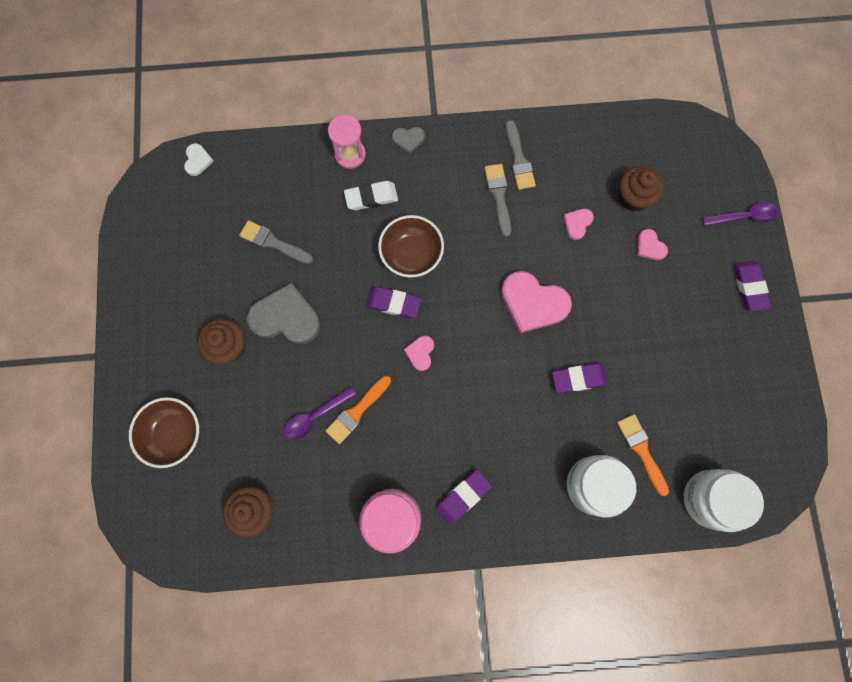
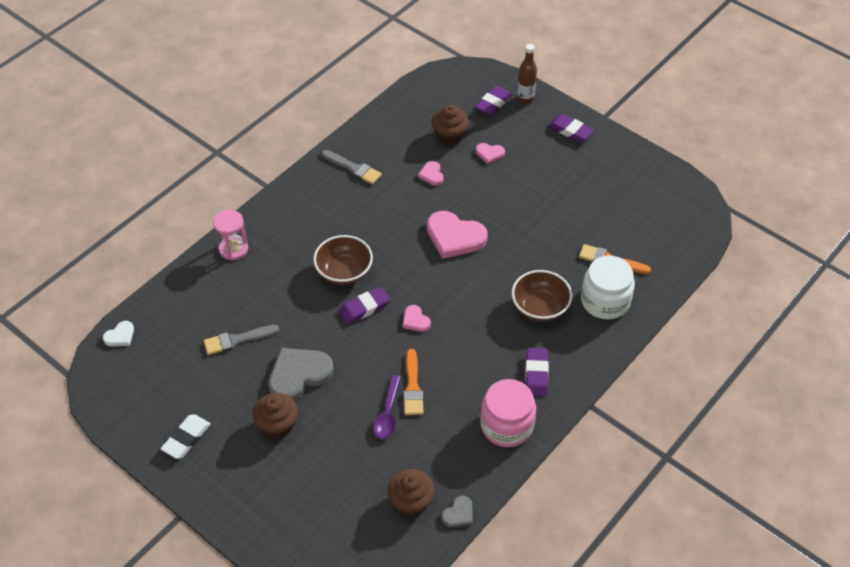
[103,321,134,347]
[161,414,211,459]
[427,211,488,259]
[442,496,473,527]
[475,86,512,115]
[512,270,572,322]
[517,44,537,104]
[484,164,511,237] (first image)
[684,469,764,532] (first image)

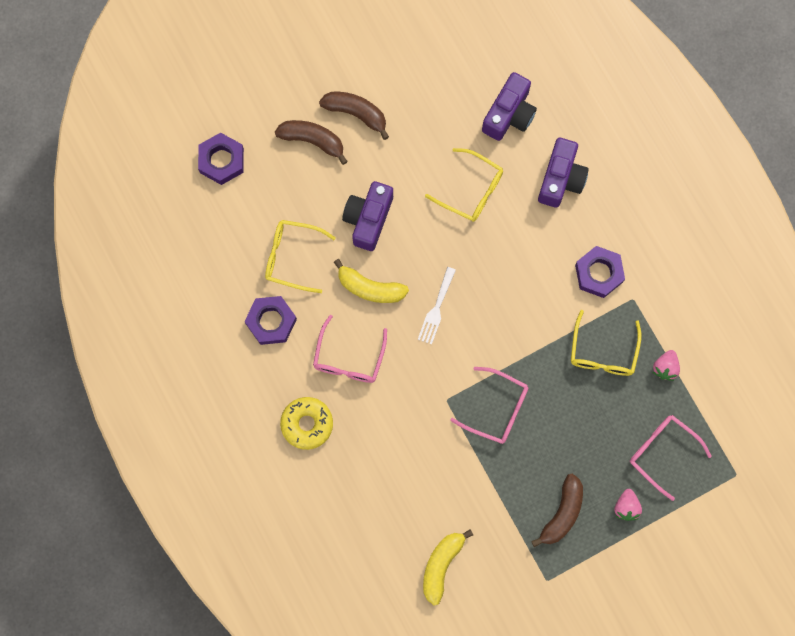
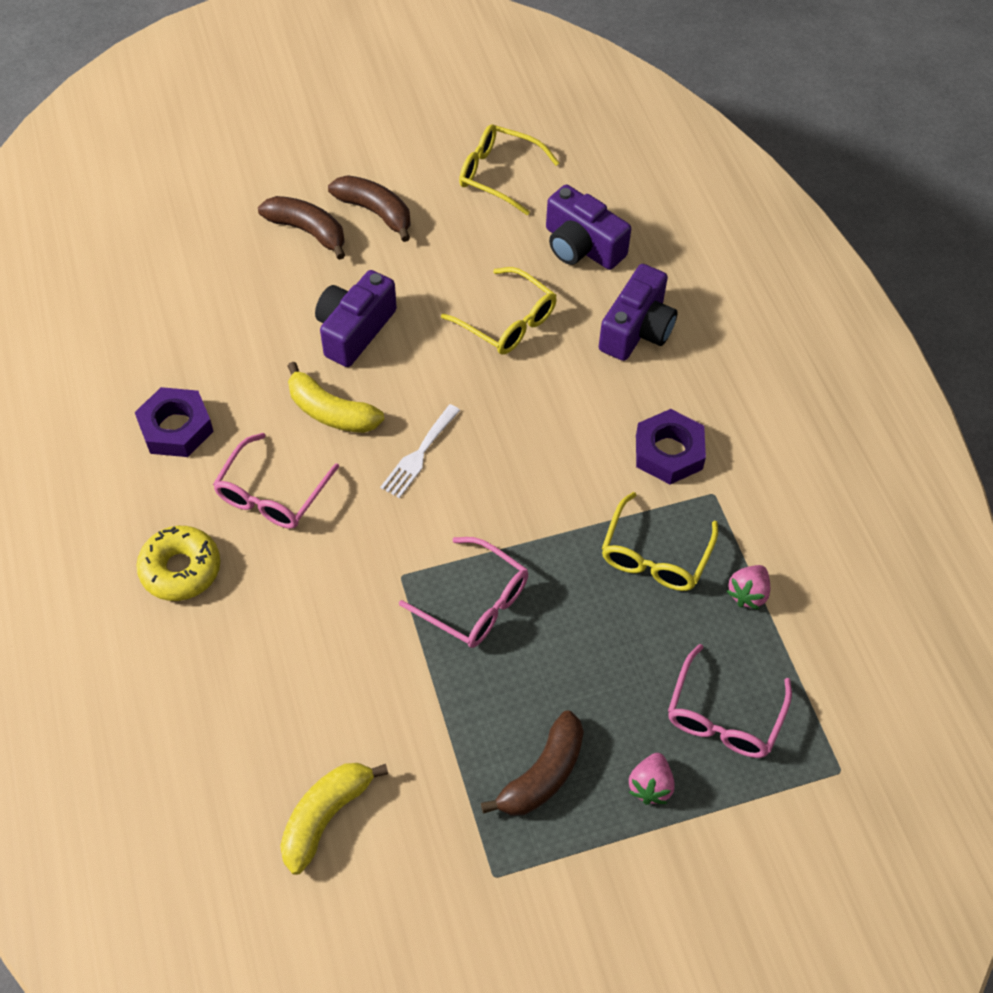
[459,125,559,215]
[546,185,631,270]
[668,644,792,758]
[198,133,244,185] (first image)

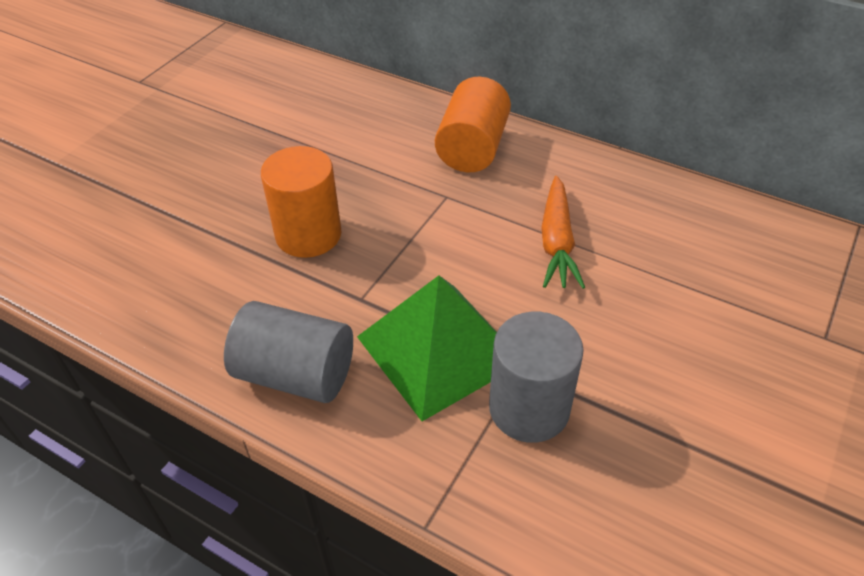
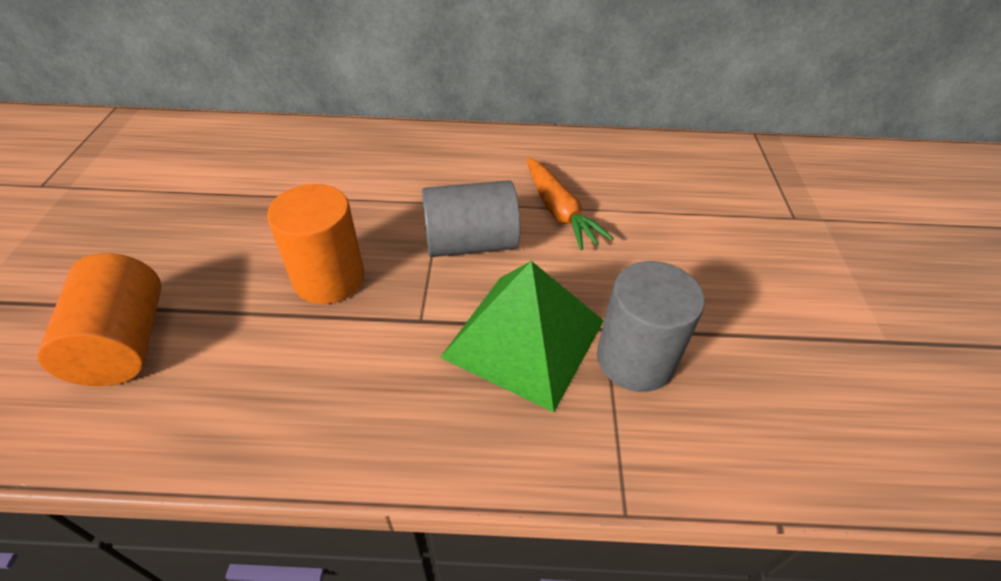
[37,253,162,386]
[422,180,520,257]

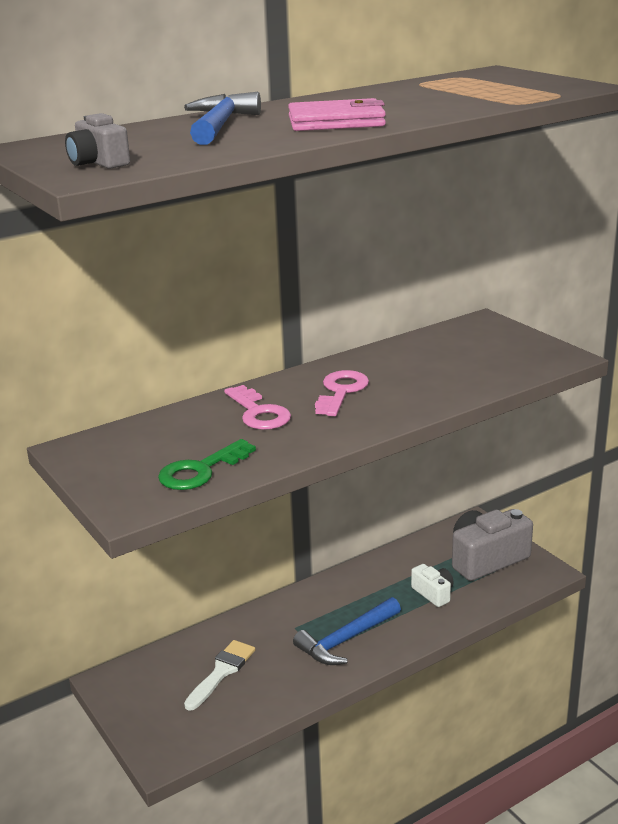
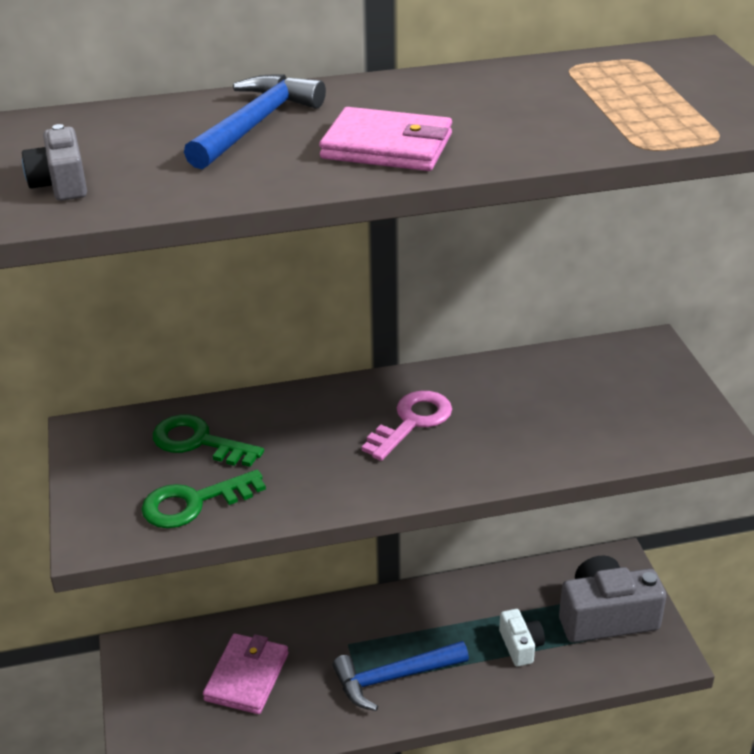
[153,415,264,467]
[203,633,288,714]
[224,385,291,430] (first image)

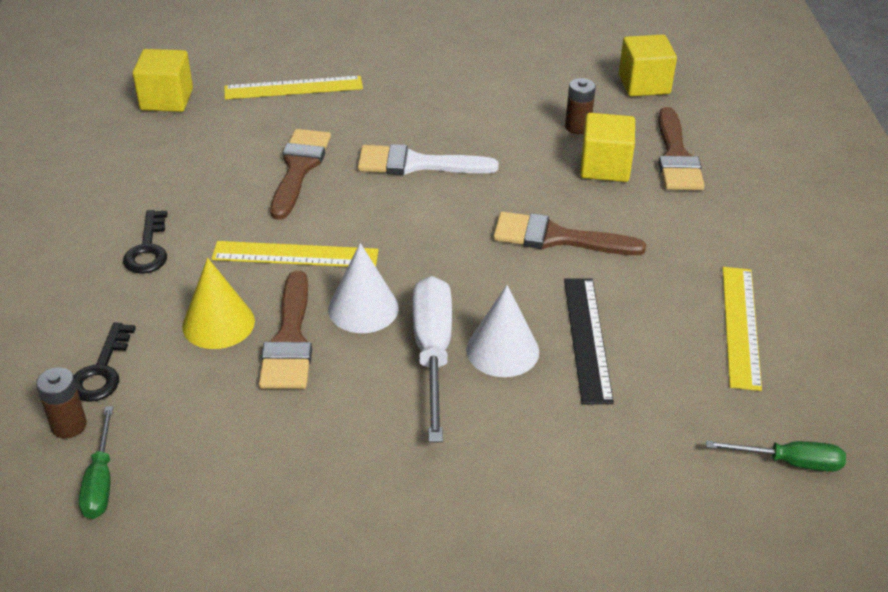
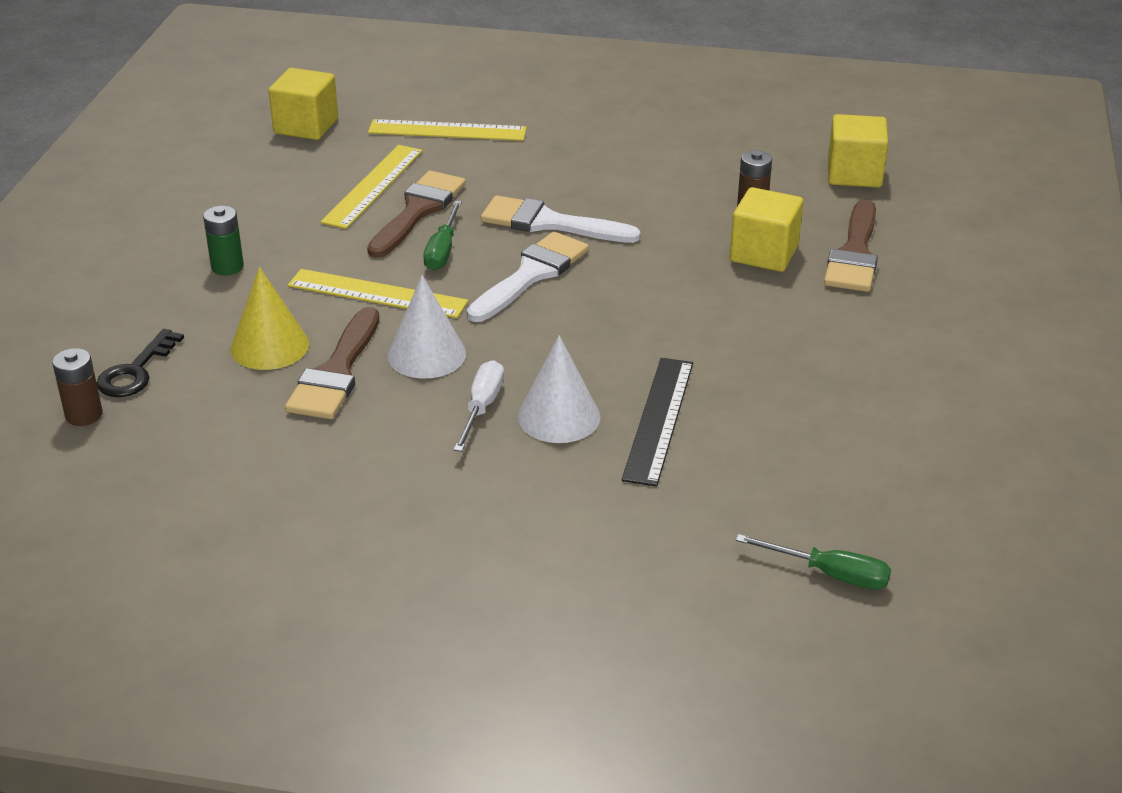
[203,206,244,275]
[321,145,423,229]
[423,201,462,270]
[454,360,504,452]
[467,232,589,322]
[493,212,646,255] (first image)

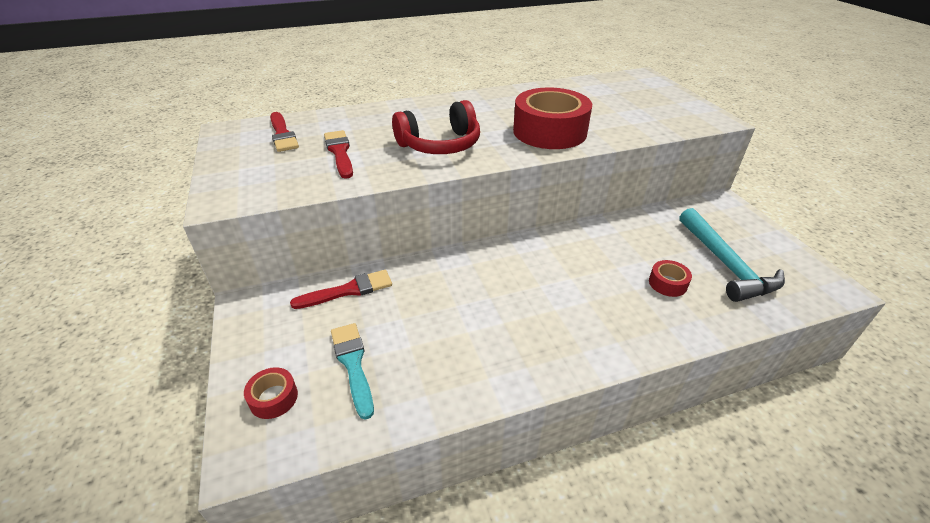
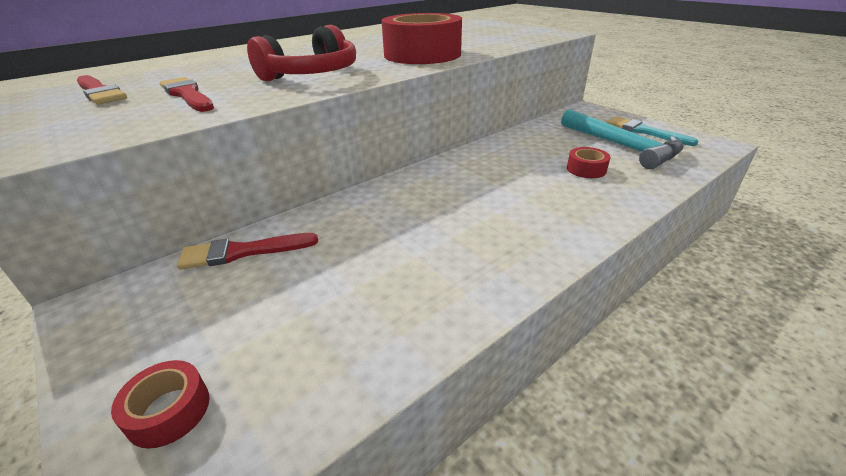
[177,233,318,269]
[607,117,698,146]

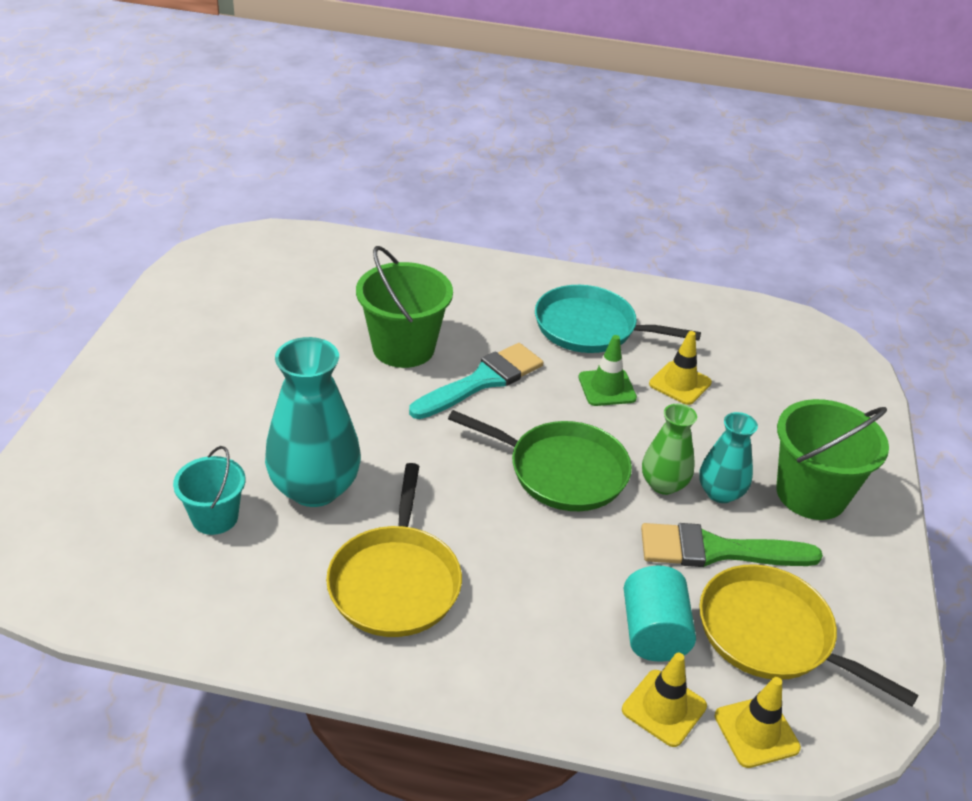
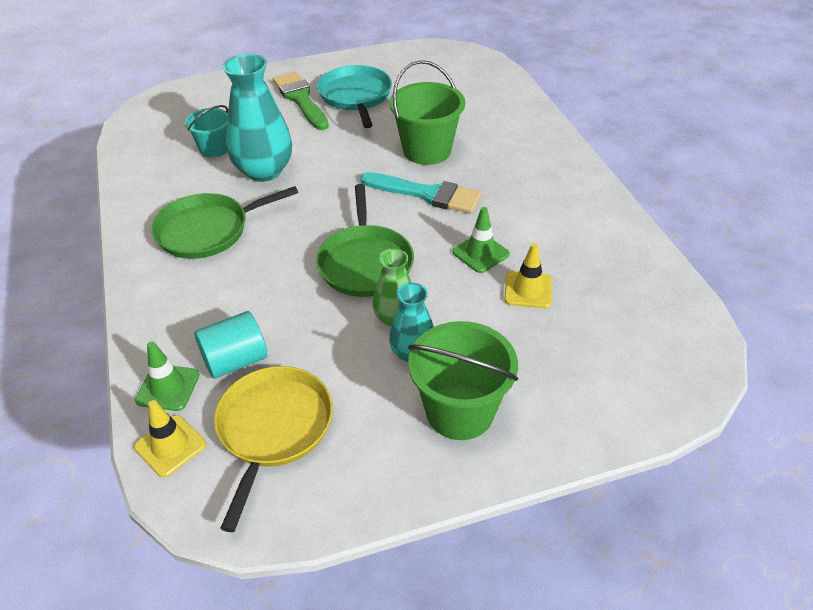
[135,341,200,411]
[151,186,298,259]
[273,72,329,130]
[317,65,392,128]

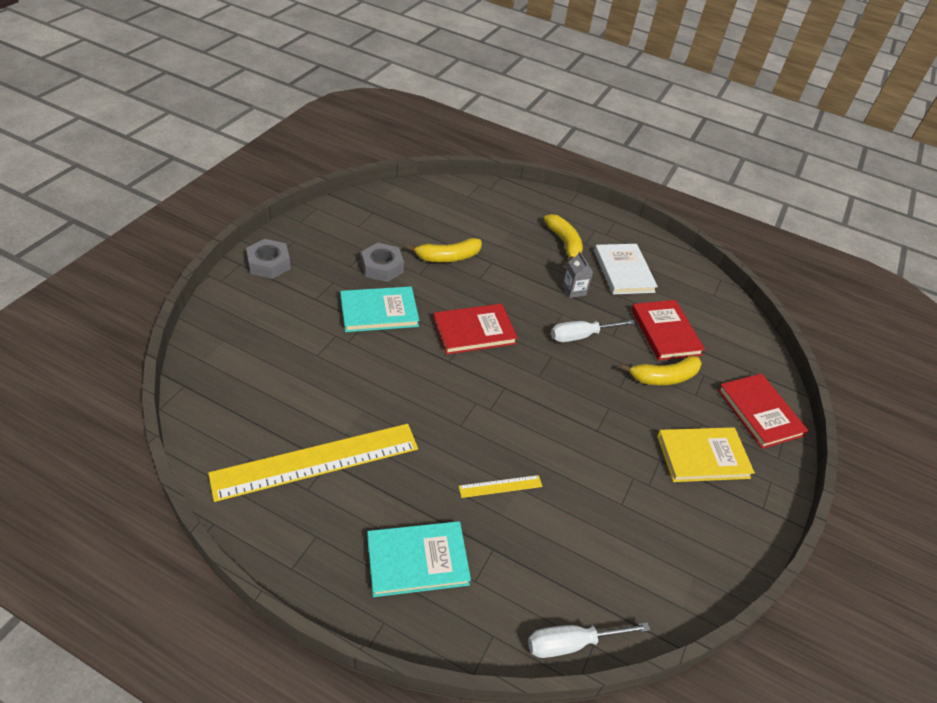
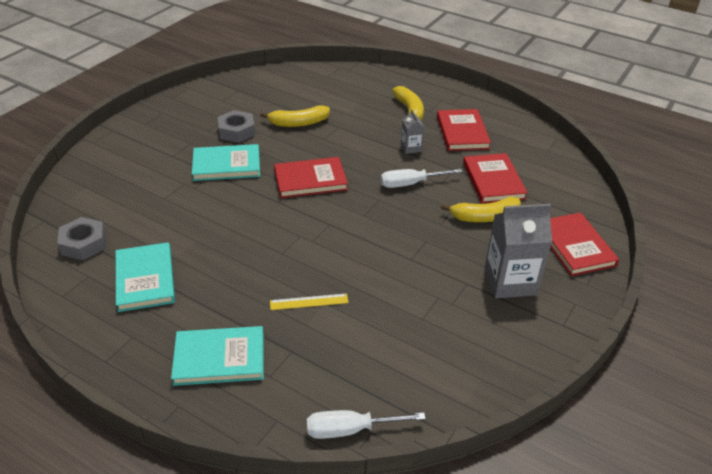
[57,217,106,260]
[116,242,175,312]
[437,109,491,151]
[485,204,552,298]

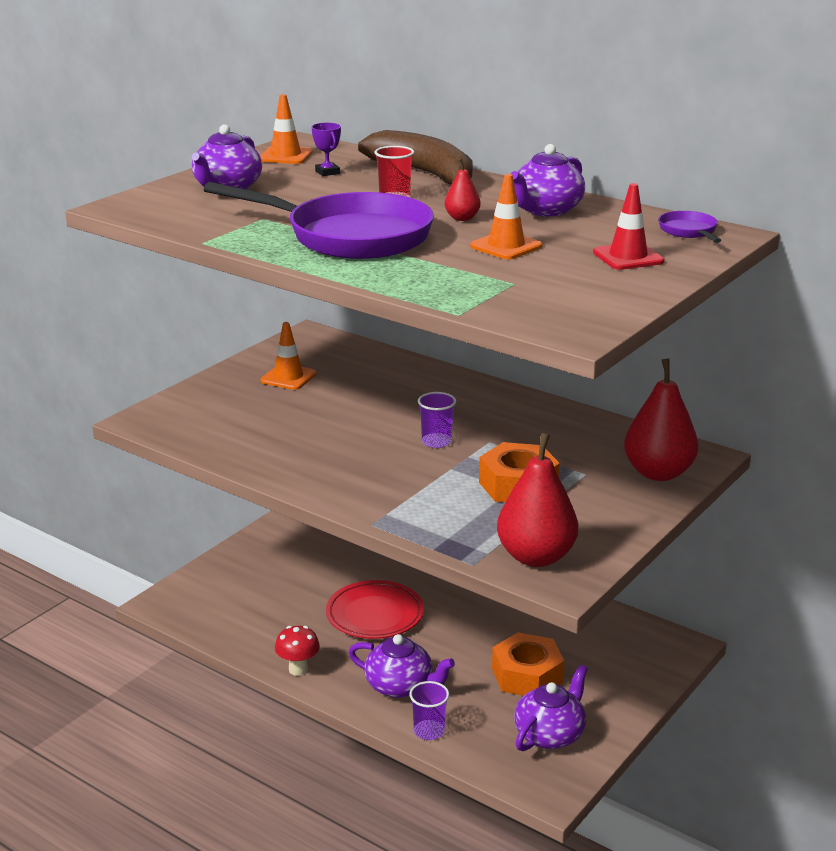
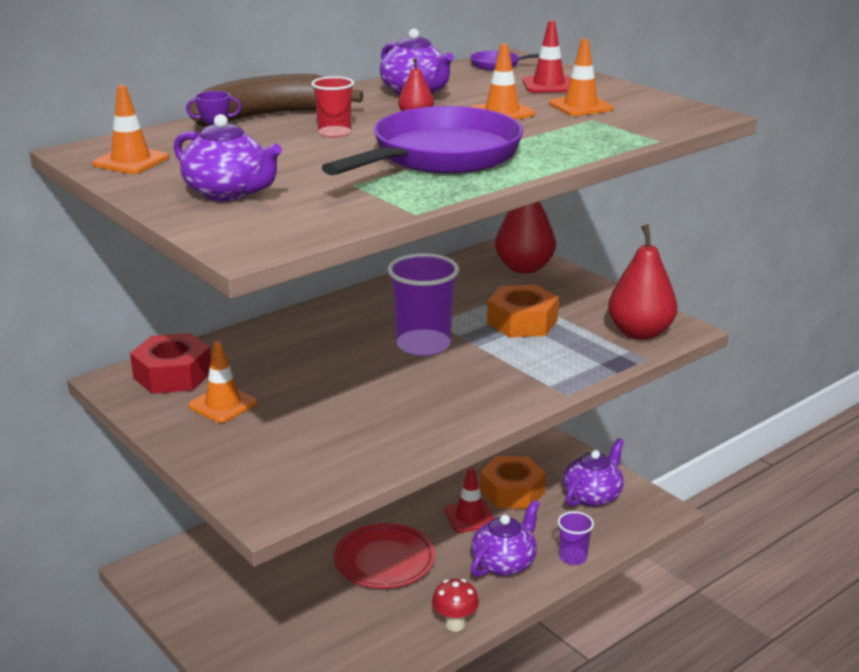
[130,333,211,394]
[388,253,459,356]
[445,467,495,533]
[549,38,613,116]
[563,438,624,507]

